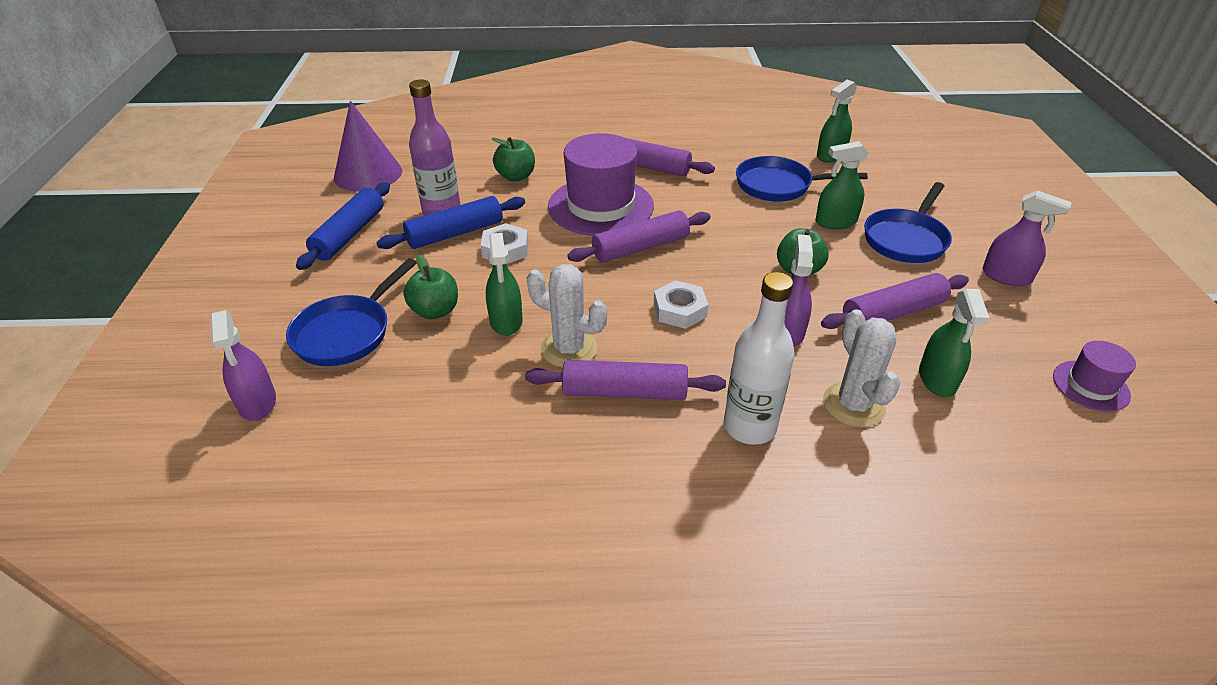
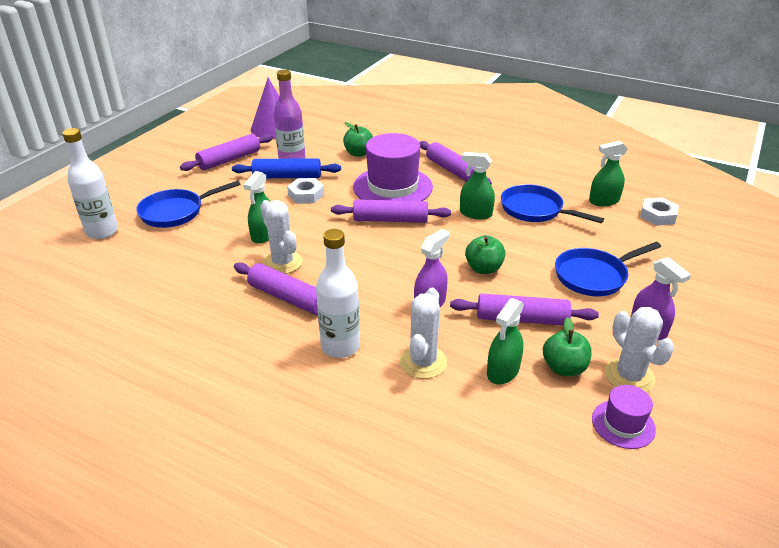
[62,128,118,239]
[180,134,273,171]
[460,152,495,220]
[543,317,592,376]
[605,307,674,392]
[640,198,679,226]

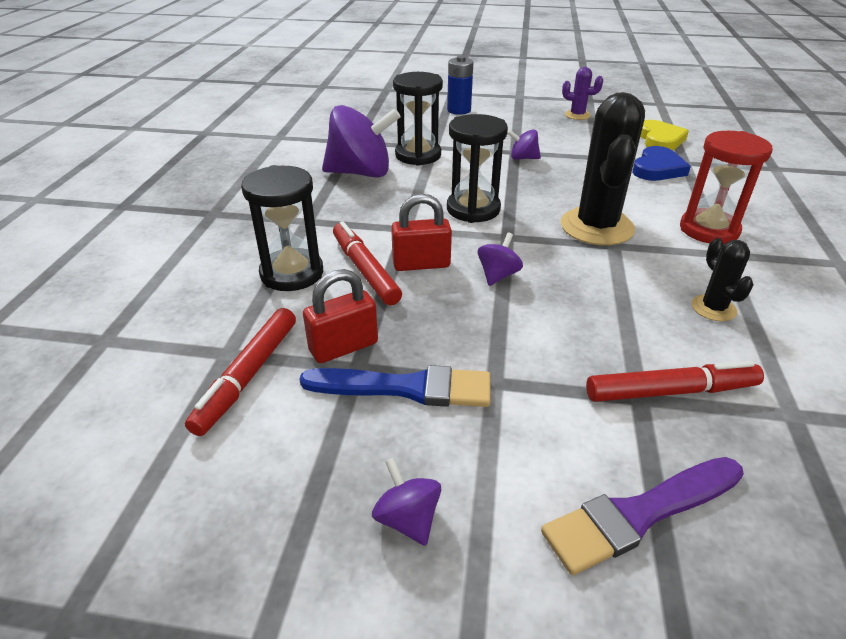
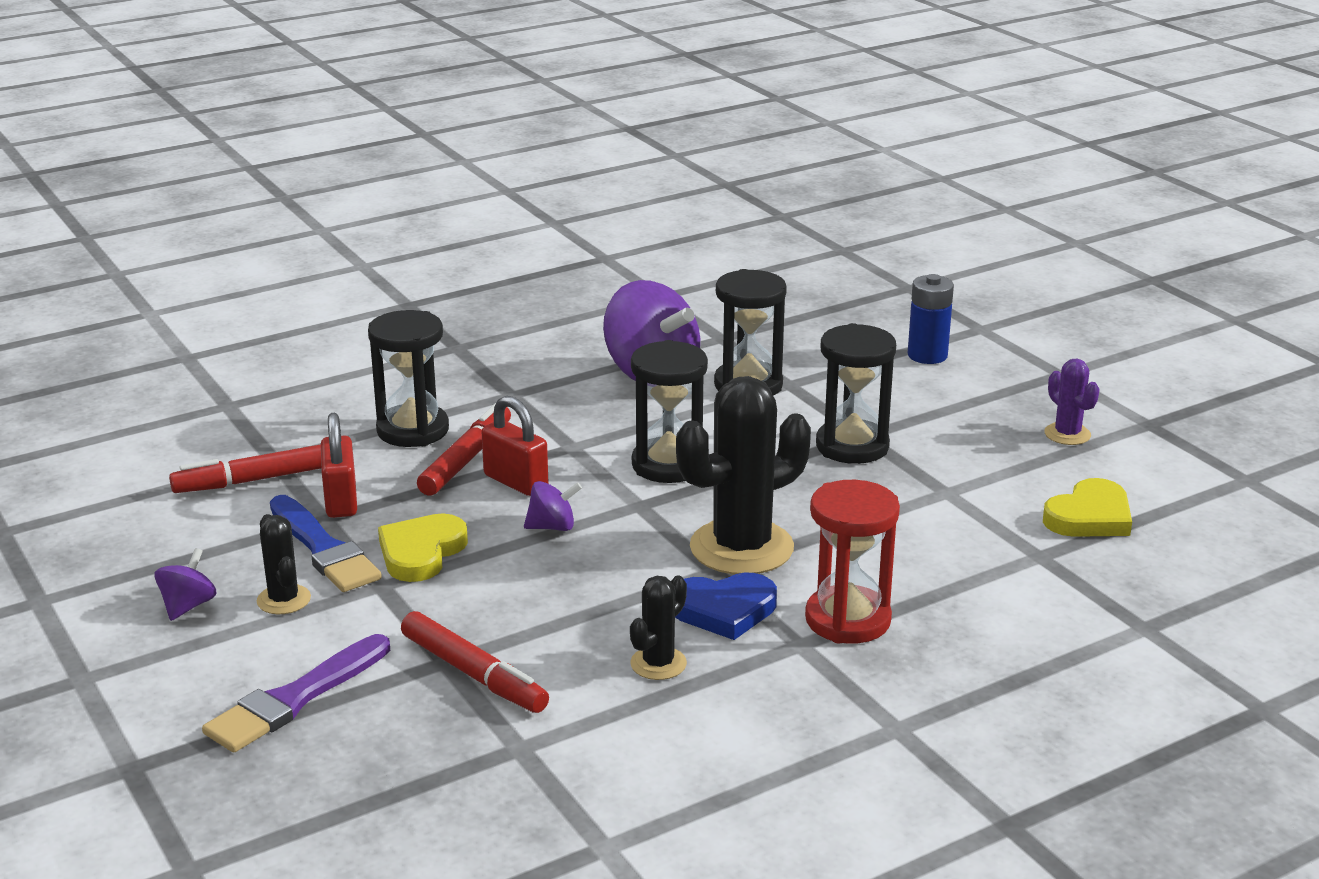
[202,634,390,753]
[257,514,311,614]
[321,413,357,518]
[378,514,468,582]
[675,572,777,640]
[816,323,896,464]

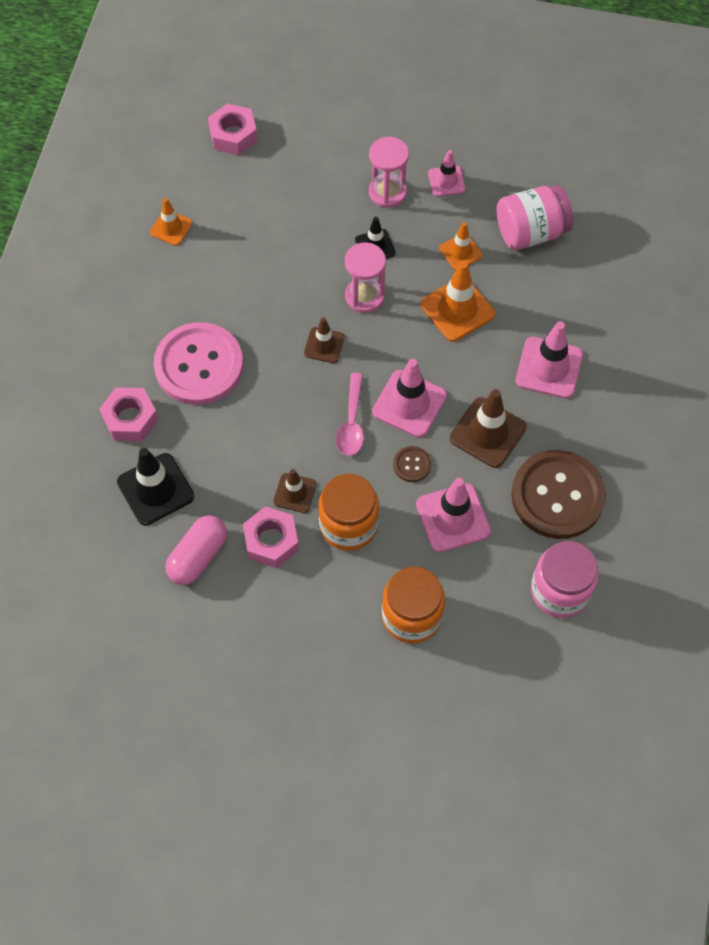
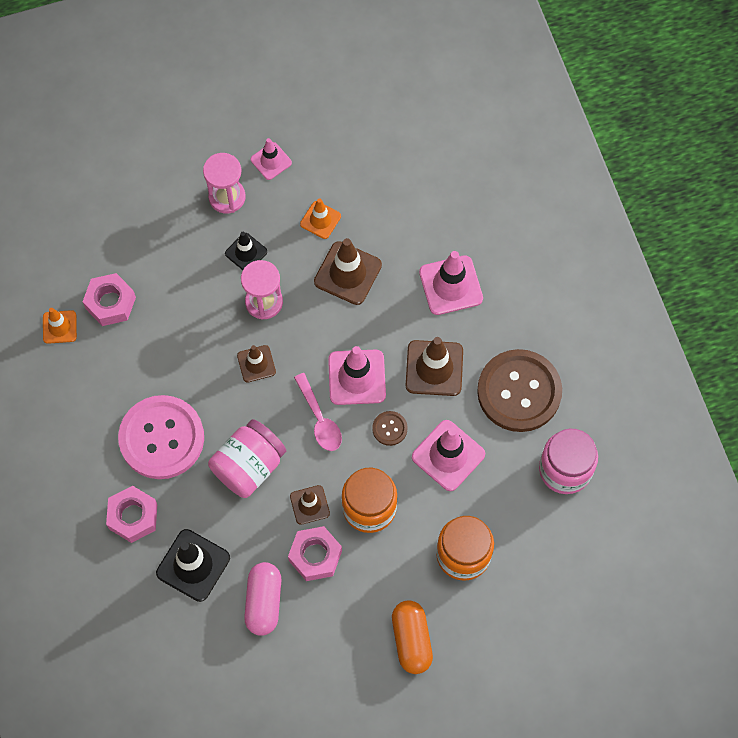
[83,273,136,326]
[208,419,286,498]
[314,238,382,305]
[392,600,433,674]

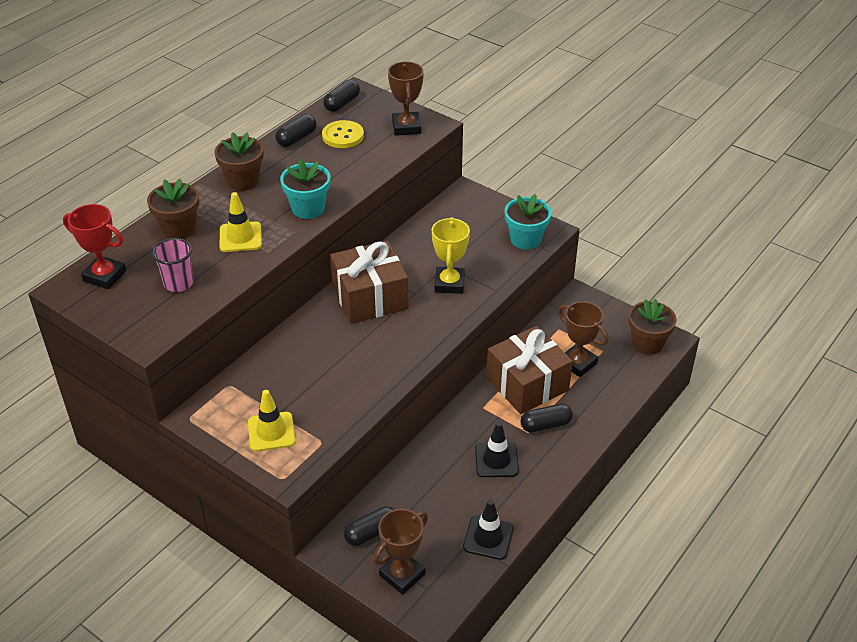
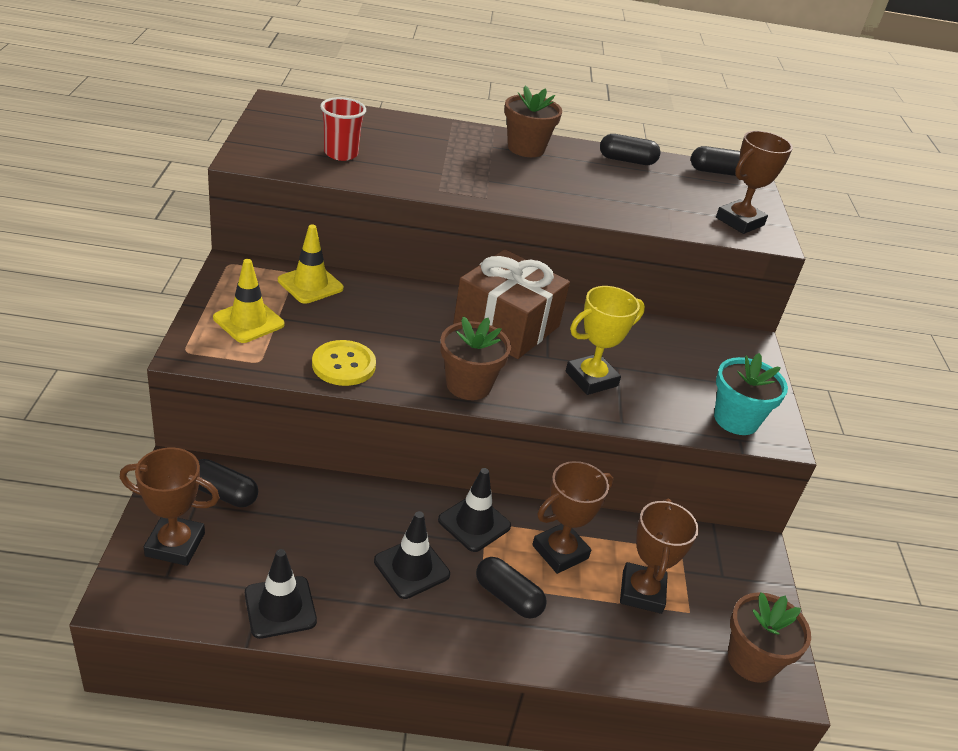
[278,225,344,304]
[312,340,376,386]
[320,97,366,161]
[438,468,511,552]
[440,317,511,400]
[532,461,613,574]
[63,204,126,289] (first image)
[280,159,331,219] (first image)

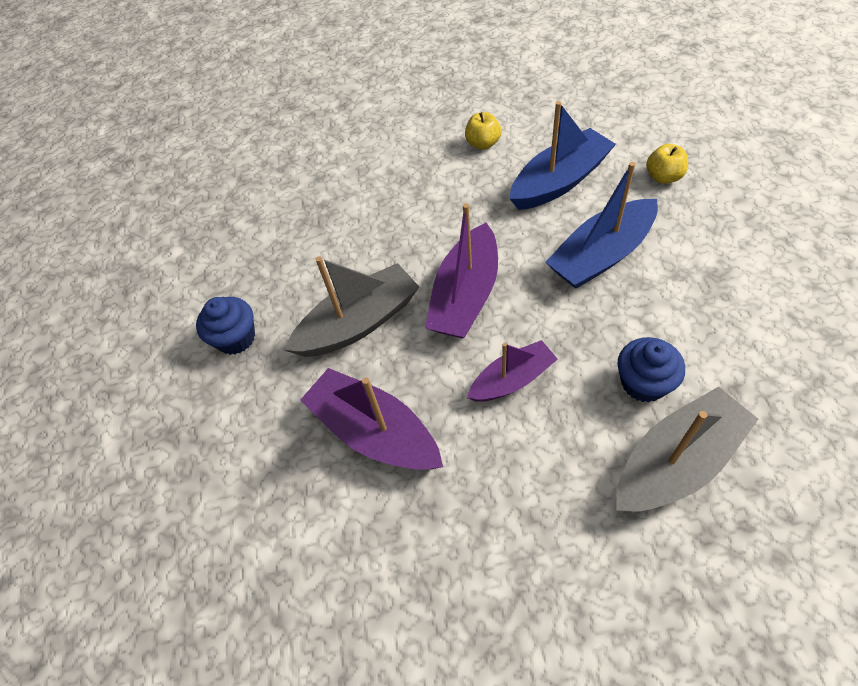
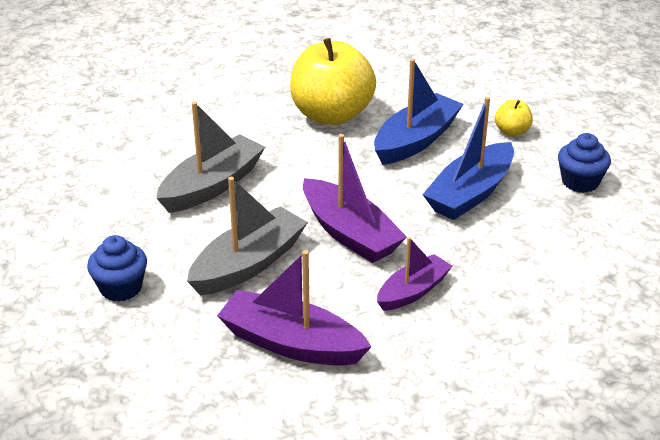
[156,101,265,213]
[290,38,376,125]
[303,134,407,263]
[558,133,611,193]

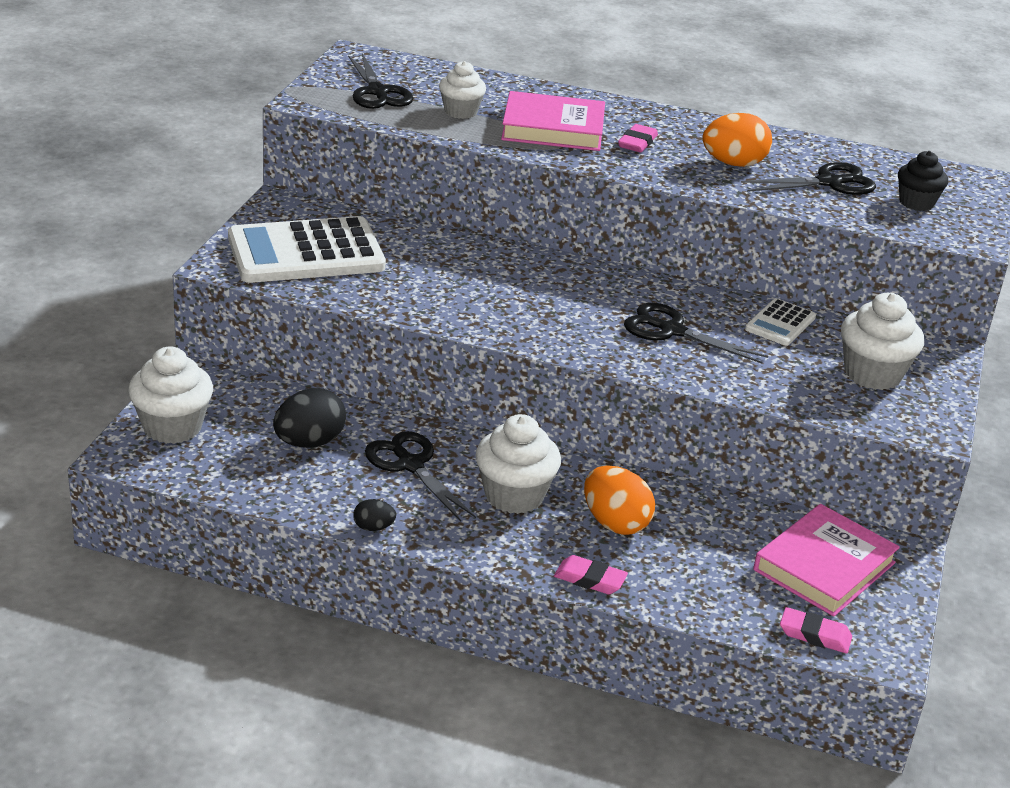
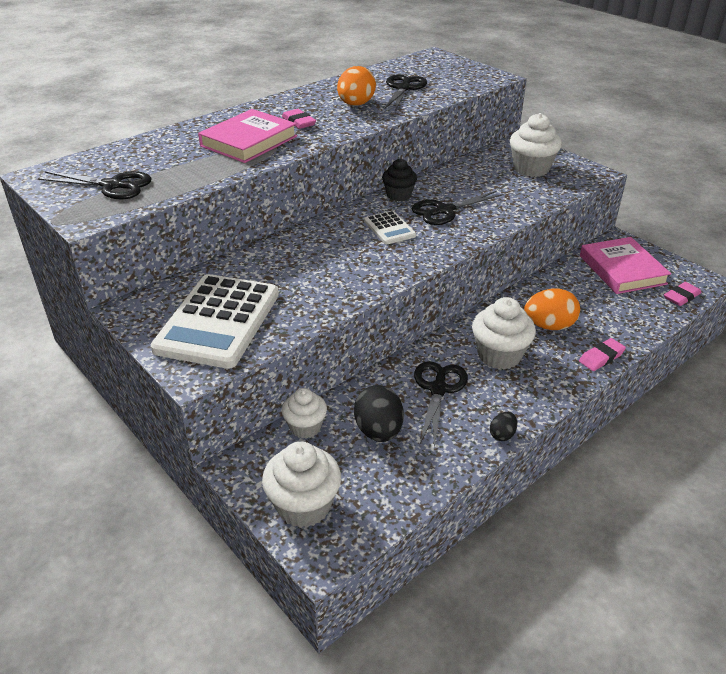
[282,388,327,439]
[364,211,416,244]
[382,159,417,201]
[414,361,468,447]

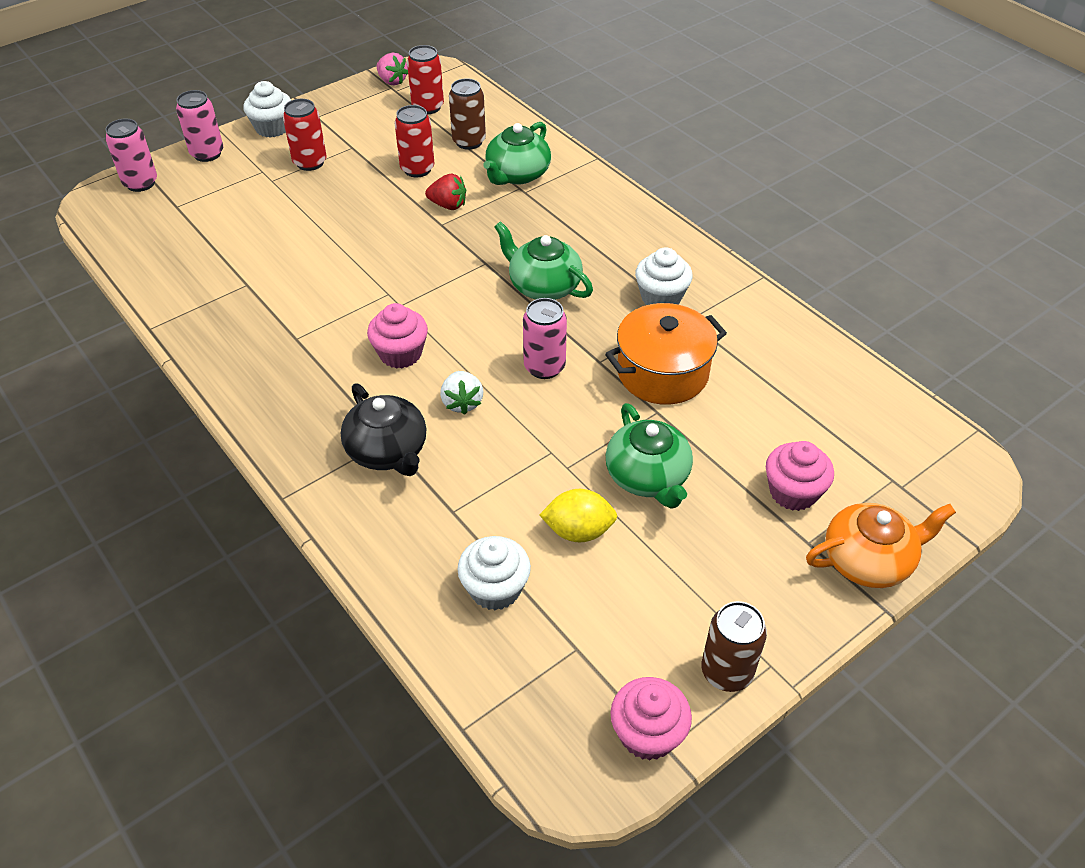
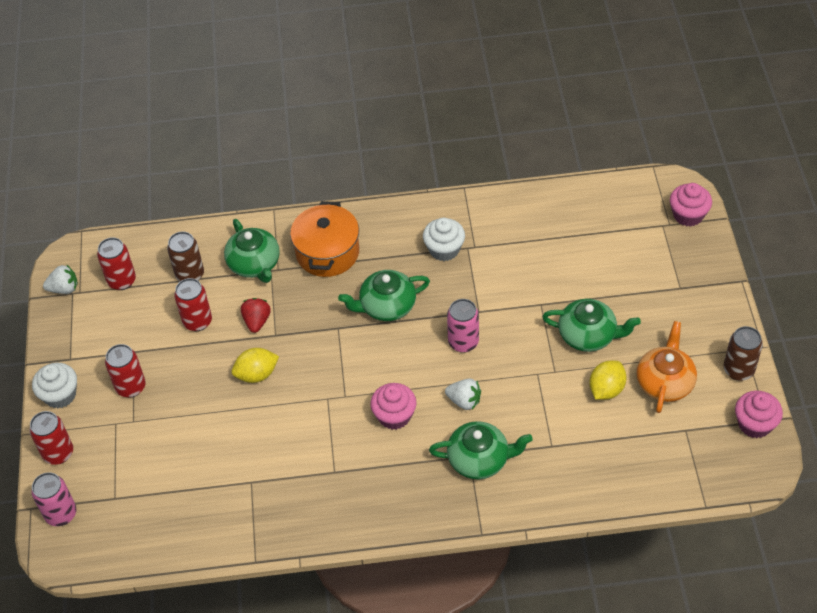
[30,411,73,465]
[43,264,78,294]
[232,348,279,383]
[241,298,271,333]
[290,201,359,277]
[429,421,533,479]
[636,321,697,413]
[670,183,712,227]
[457,536,531,610] (first image)

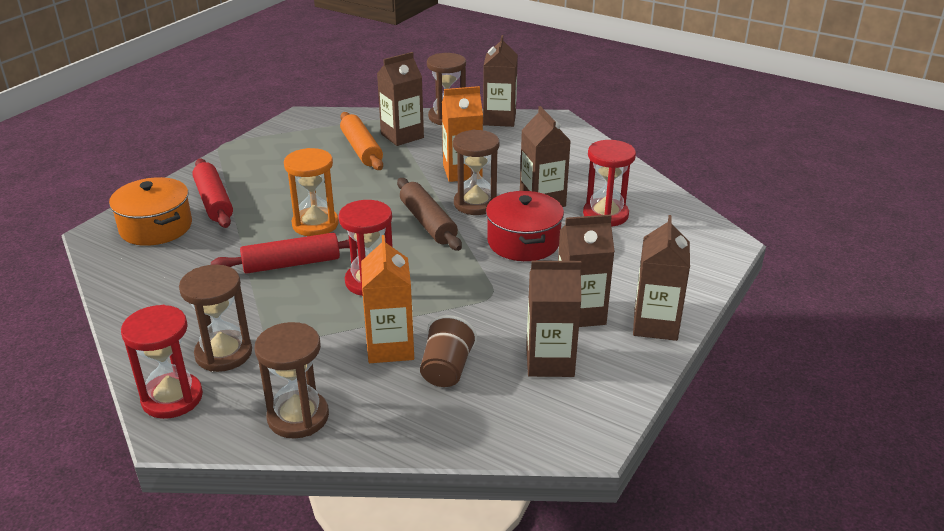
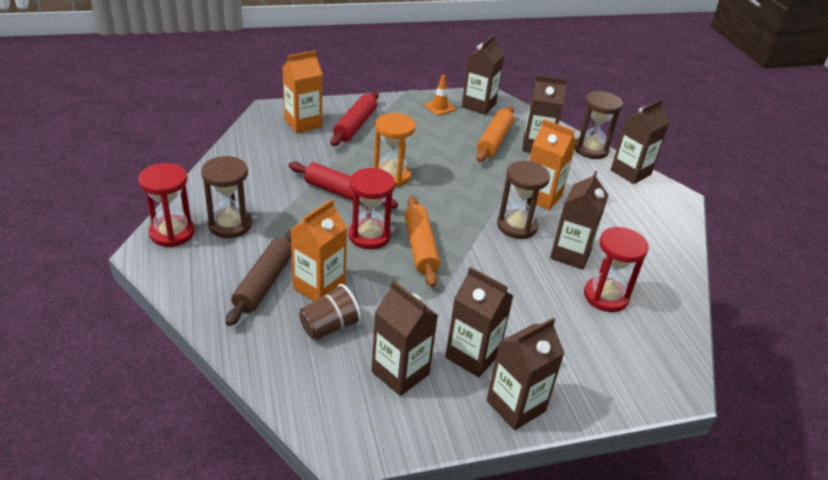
[226,230,292,326]
[283,50,323,133]
[404,196,440,287]
[424,75,456,116]
[462,34,505,115]
[255,322,329,439] (first image)
[486,191,564,261] (first image)

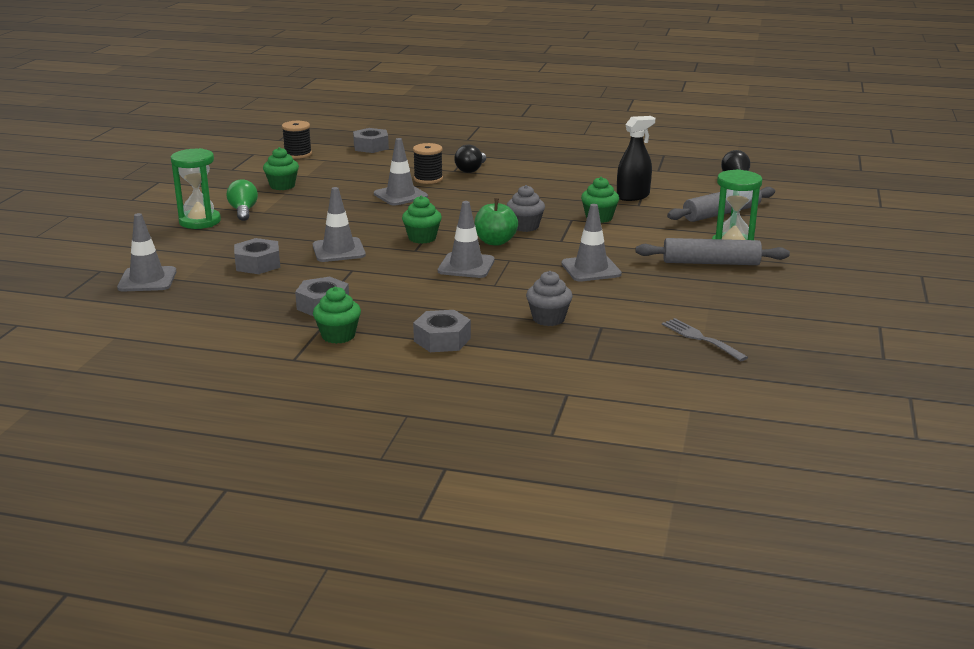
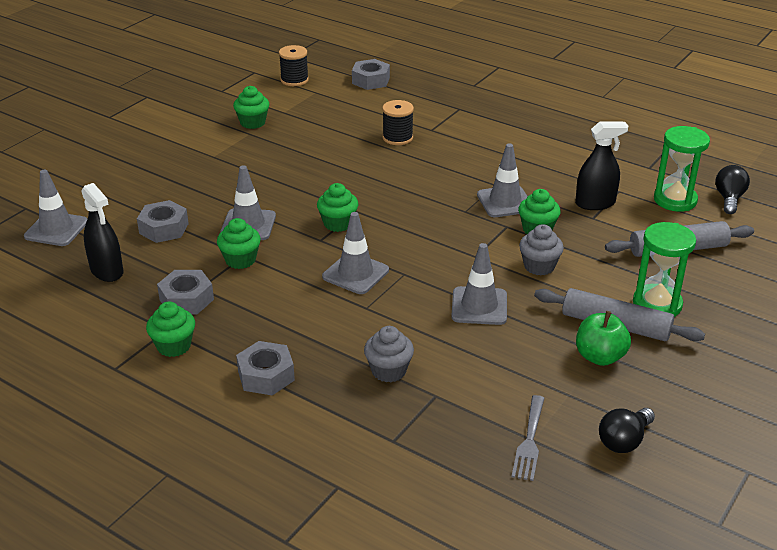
[81,183,124,282]
[217,218,261,269]
[477,143,528,217]
[512,395,545,481]
[519,224,564,276]
[576,311,631,366]
[599,408,655,453]
[654,126,710,212]
[227,179,258,221] (first image)

